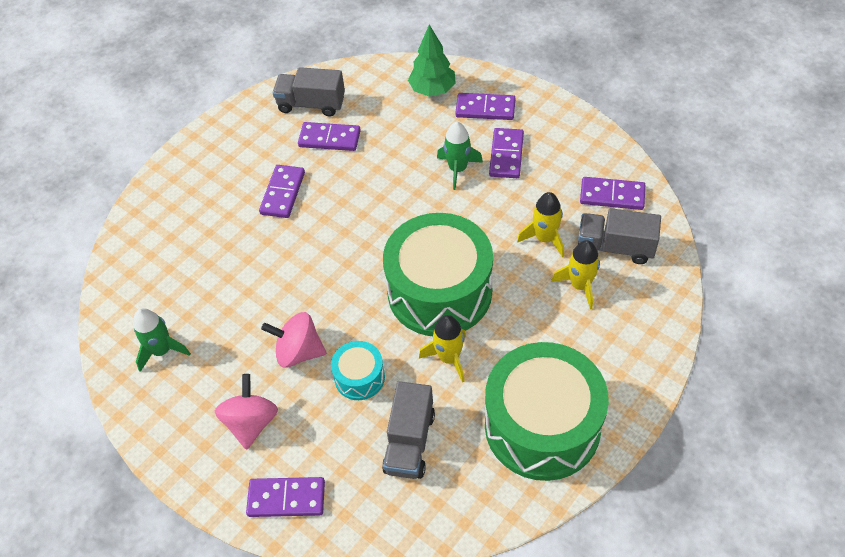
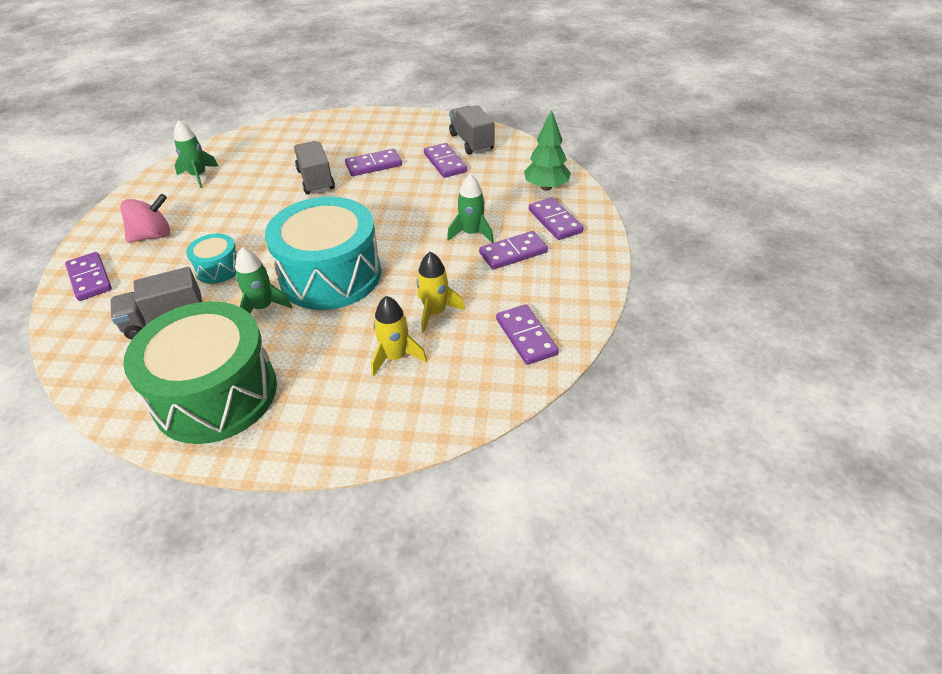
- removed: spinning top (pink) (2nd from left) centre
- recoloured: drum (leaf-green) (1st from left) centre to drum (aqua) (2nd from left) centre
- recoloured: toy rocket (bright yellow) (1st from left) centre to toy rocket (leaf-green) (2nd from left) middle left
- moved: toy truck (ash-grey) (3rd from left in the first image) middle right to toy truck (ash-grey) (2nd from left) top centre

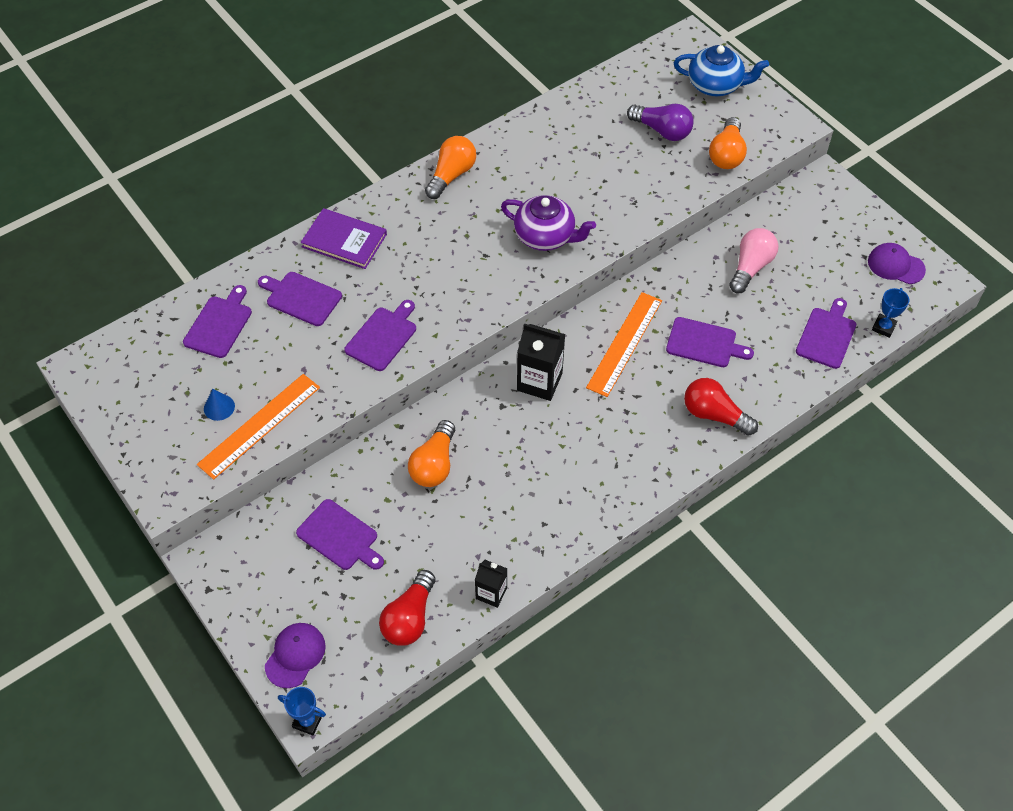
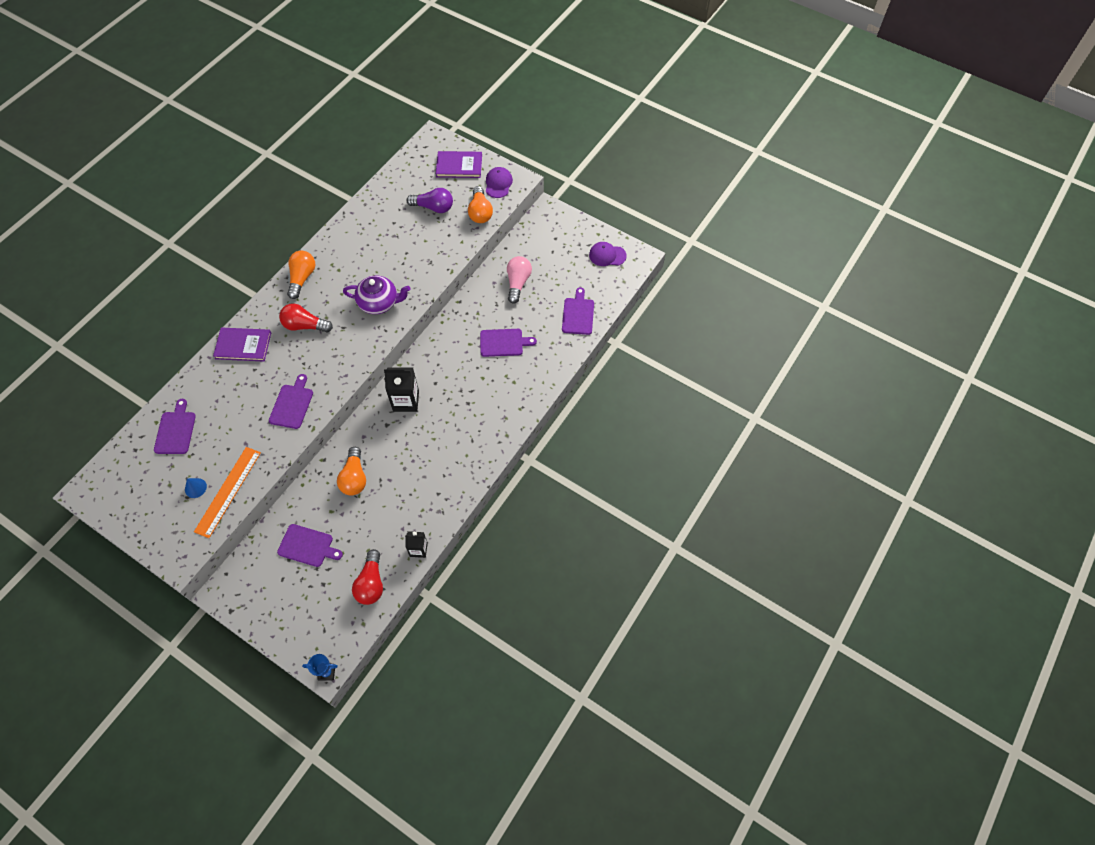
- removed: bread board (purple) (2nd from left) middle left
- moved: cap (purple) (1st from left) bottom left to top centre
- removed: straightedge (orange-coloured) (2nd from left) centre
- replaced: china teapot (royal blue) top right to book (purple) (2nd from left) top centre
- moved: light bulb (scarlet) (2nd from left in the first image) middle right to light bulb (scarlet) (1st from left) middle left
- removed: award cup (royal blue) (2nd from left) middle right

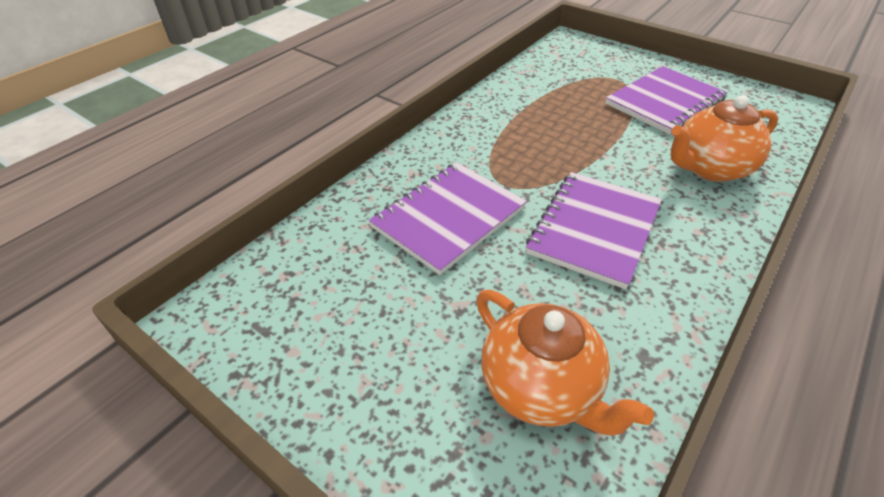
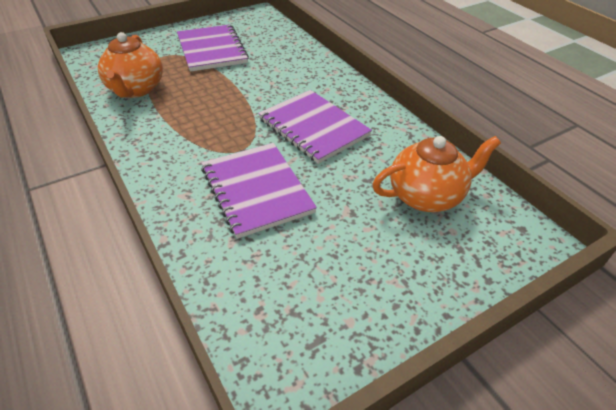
- moved: china teapot (orange-coloured) (2nd from left in the first image) top right to china teapot (orange-coloured) (1st from left) top left

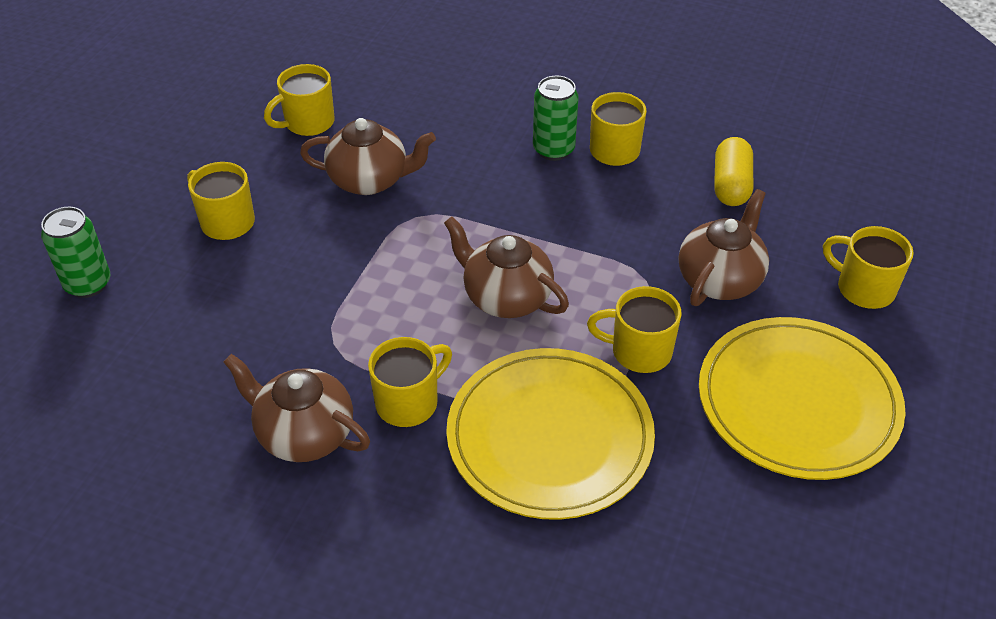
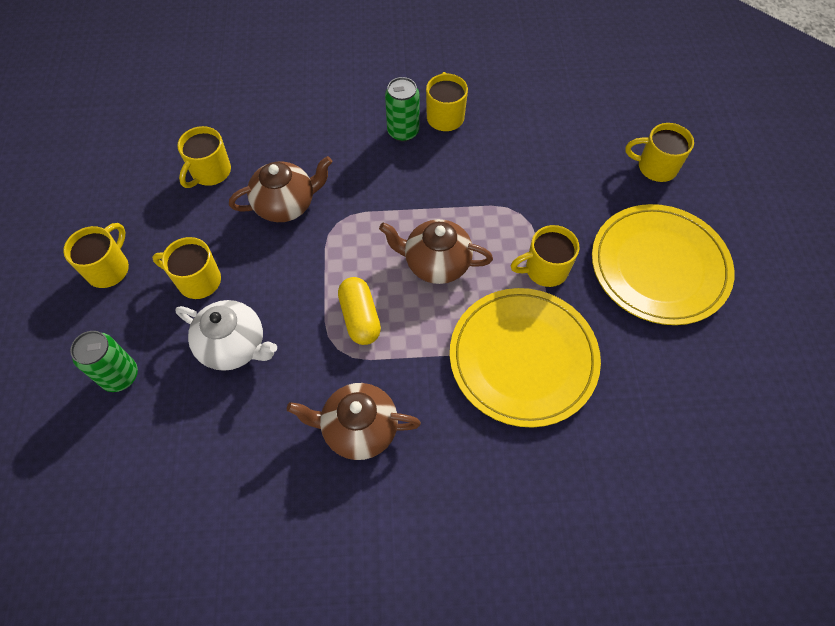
- moved: coffee mug (bright yellow) (3rd from left in the first image) centre to coffee mug (bright yellow) (1st from left) middle left
- removed: china teapot (brown) (4th from left) middle right
- moved: pill shape (bright yellow) top right to centre
- added: china teapot (pure white) middle left

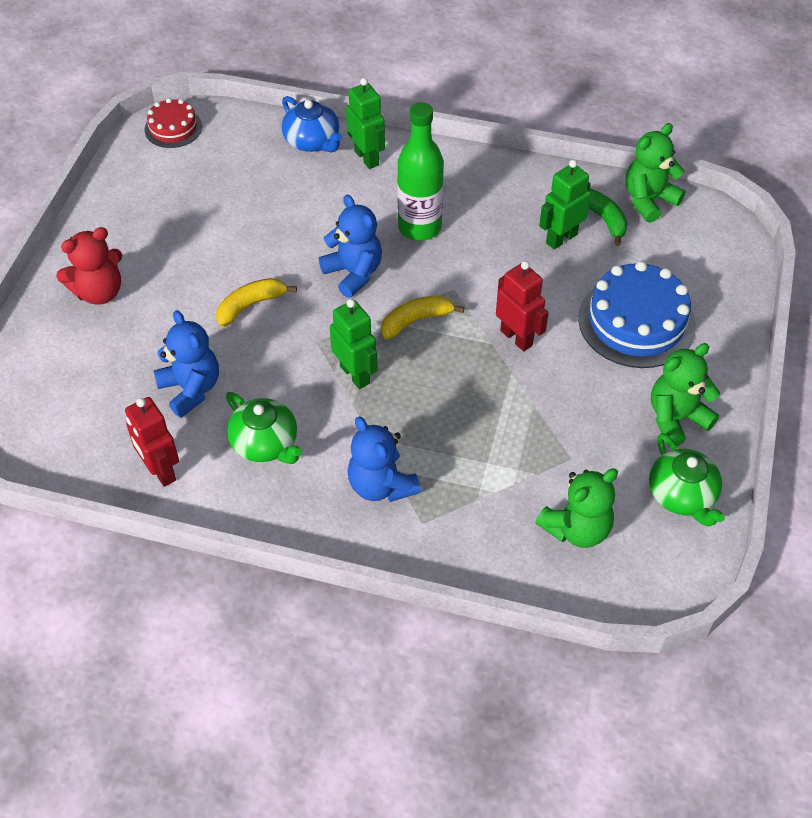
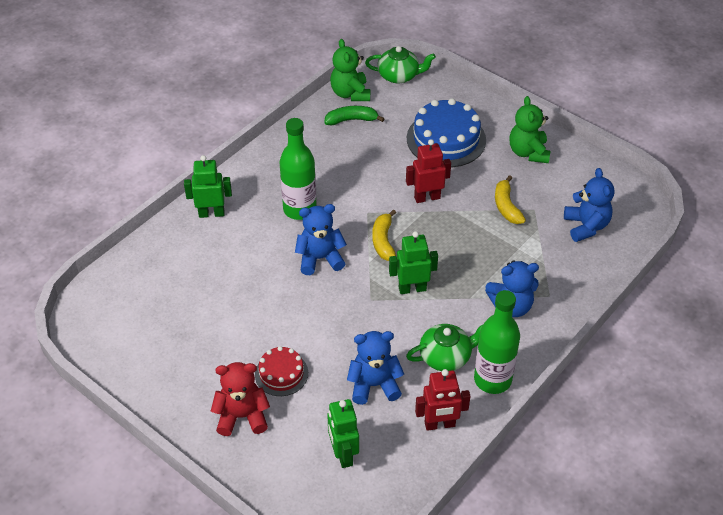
- turned: stuffed bear (scarlet) top left = bottom left 90 degrees counterclockwise
- moved: gateau (scarlet) top left to bottom centre
- moved: toy banana (bright yellow) (1st from left in the first image) middle left to toy banana (bright yellow) (2nd from left) middle right
- removed: china teapot (royal blue) top centre
- recoloured: stuffed bear (leaf-green) (1st from left) middle right to stuffed bear (royal blue) (4th from left) middle right
- moved: robot figure (leaf-green) (3rd from left in the first image) top right to robot figure (leaf-green) (2nd from left) bottom centre
- moved: china teapot (leaf-green) (2nd from left in the first image) middle right to china teapot (leaf-green) (1st from left) top centre
- added: flask (leaf-green) (2nd from left) middle right

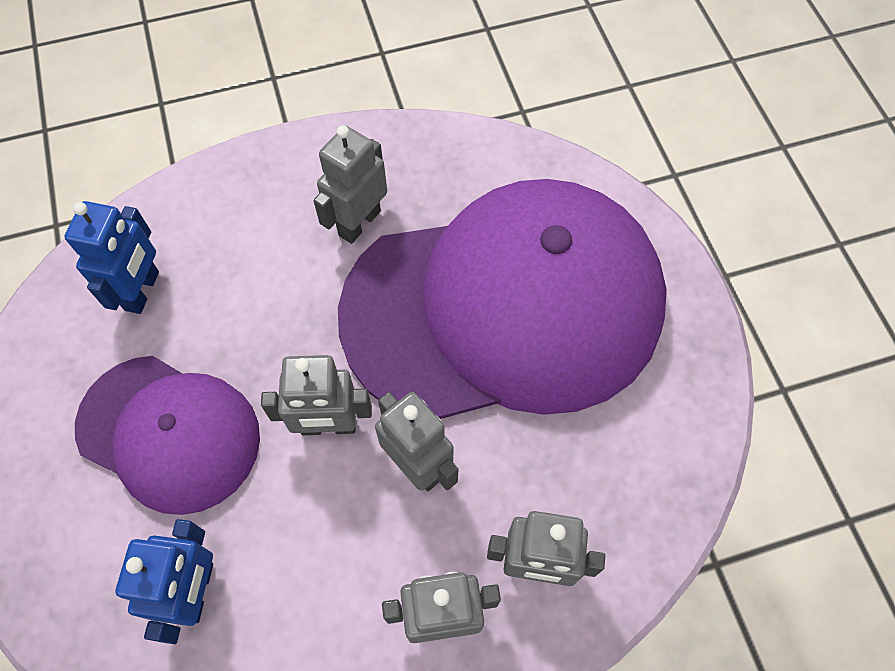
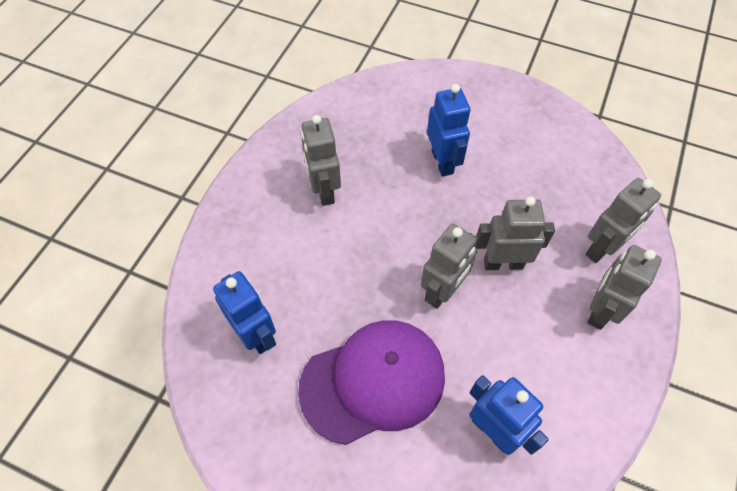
- replaced: cap (purple) (2nd from left) centre to robot figure (royal blue) (2nd from left) top centre

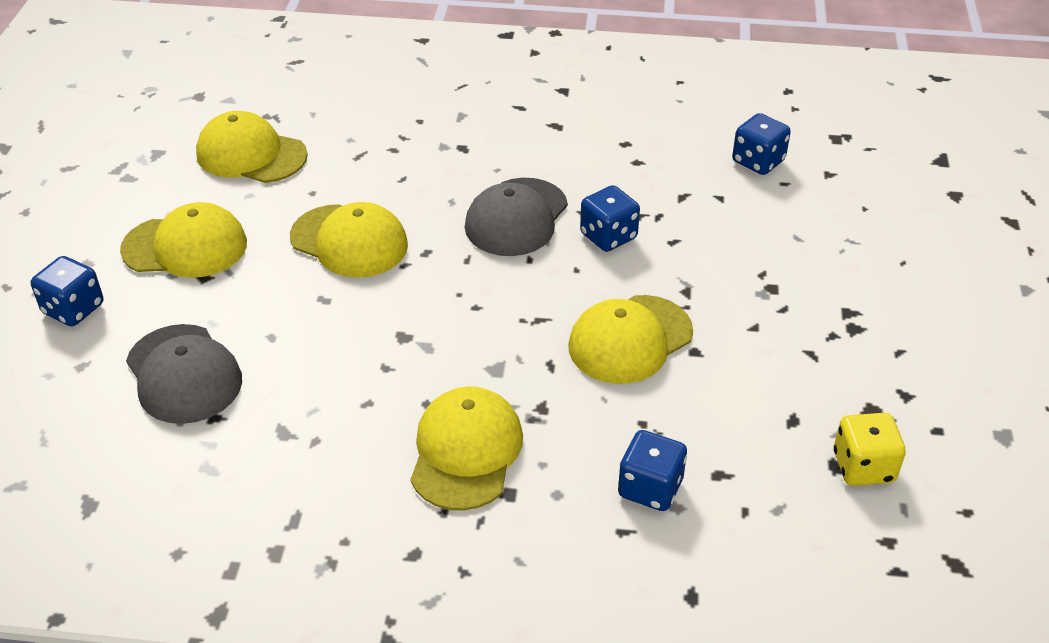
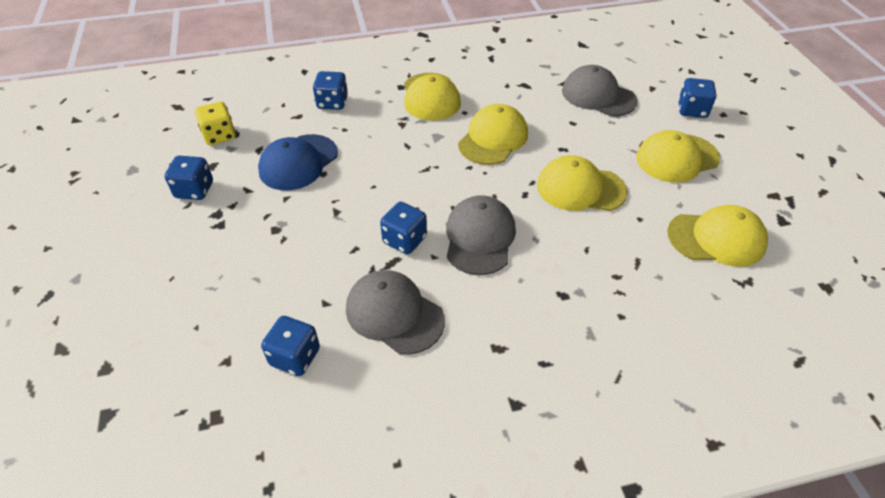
- moved: cap (bright yellow) (5th from left in the first image) centre to cap (bright yellow) (2nd from left) top centre
- added: dice (royal blue) (1st from left) middle left
- added: cap (royal blue) top centre
- added: cap (ash-grey) (1st from left) centre

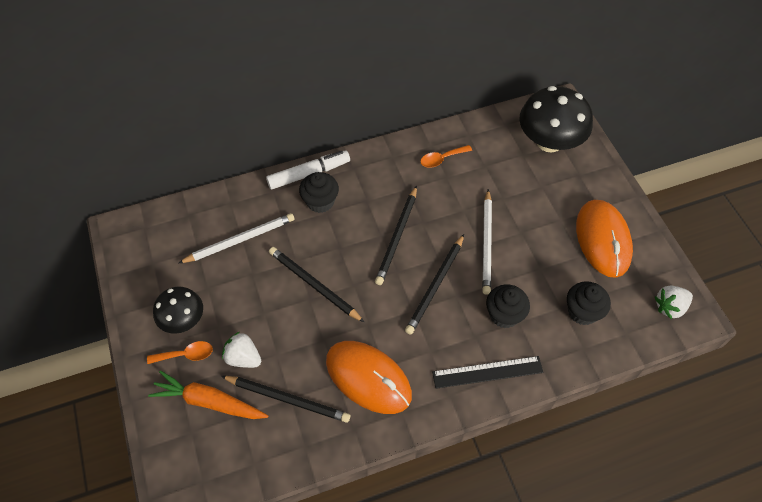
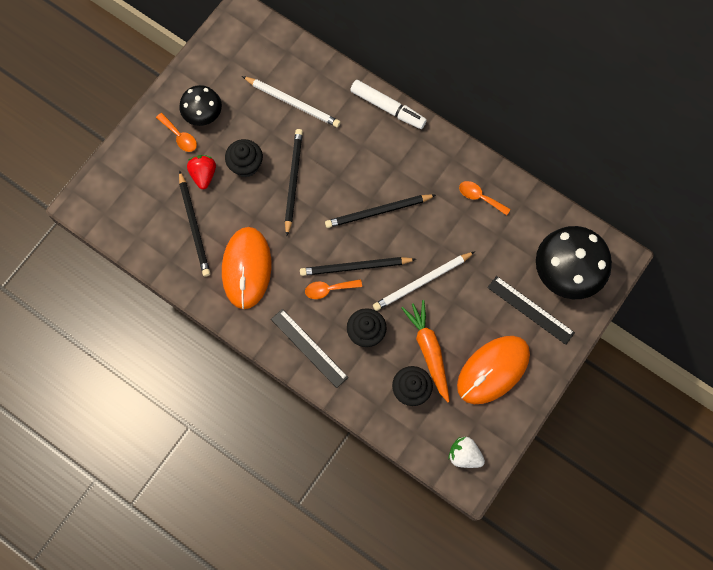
- moved: toy carrot (orange-coloured) bottom left to centre
- recoloured: toy strawberry (pure white) (1st from left) bottom left to toy strawberry (scarlet) top left
- moved: cupcake (ebony) (1st from left) centre to top centre
- added: tablespoon (orange-coloured) (2nd from left) centre
- added: straightedge (ebony) (2nd from left) middle right

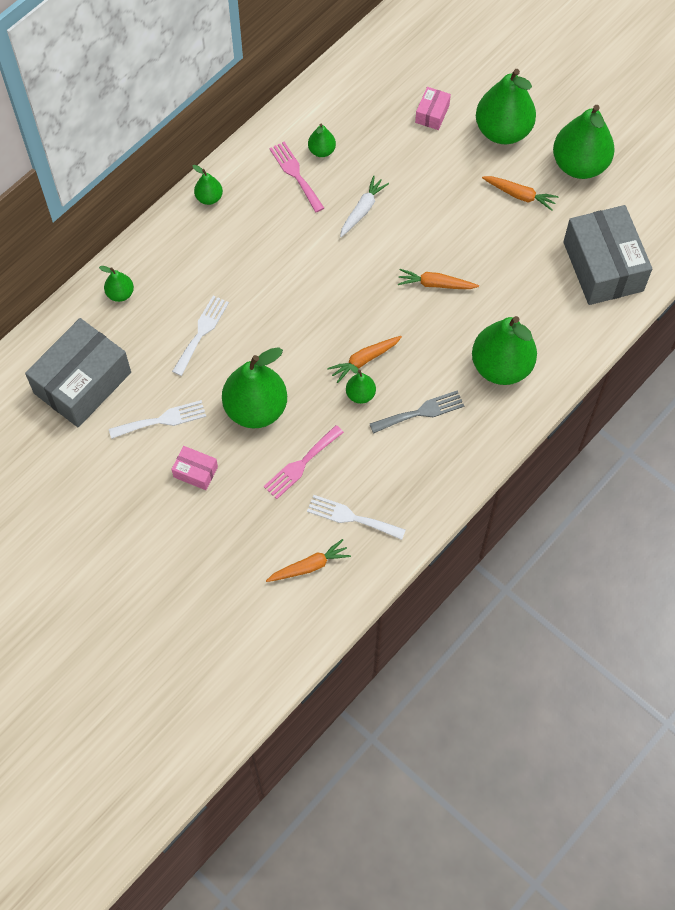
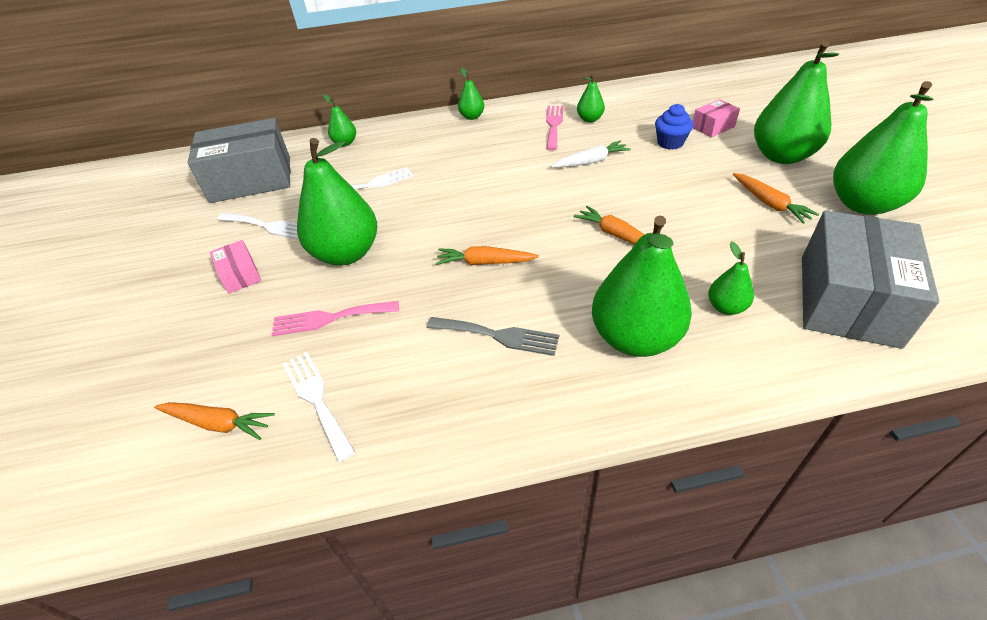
- moved: toy pear (leaf-green) (5th from left in the first image) centre to toy pear (leaf-green) (6th from left) middle right
- added: cupcake (royal blue) top right

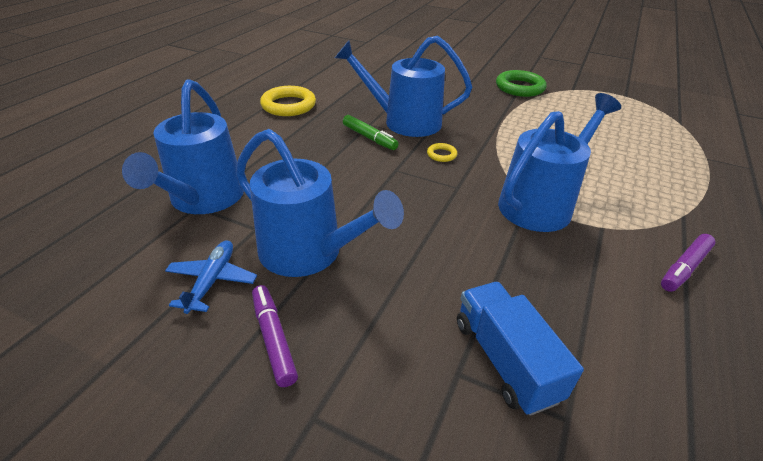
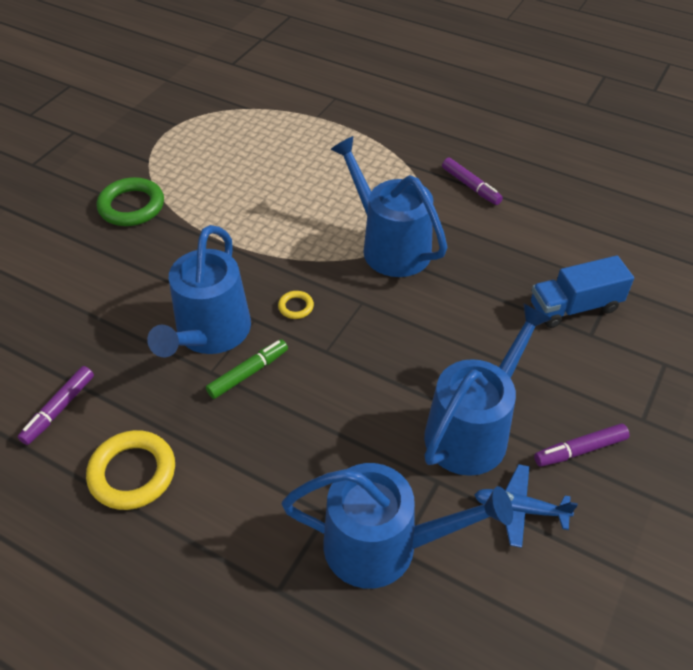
- added: felt pen (purple) (1st from left) middle left

